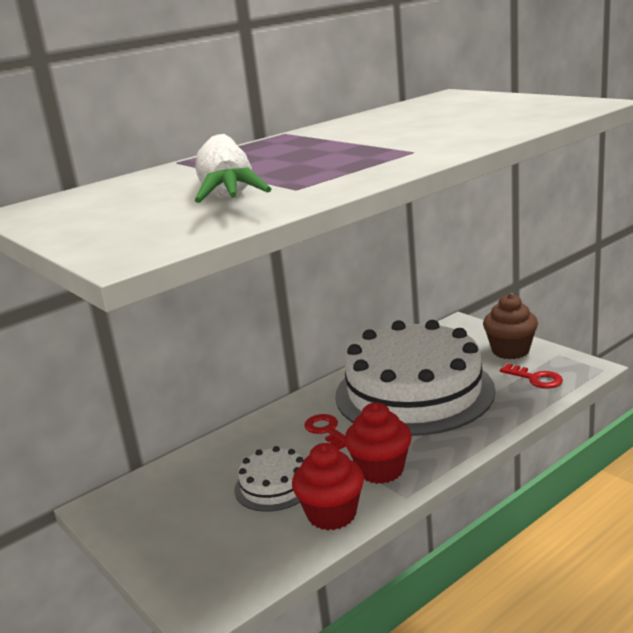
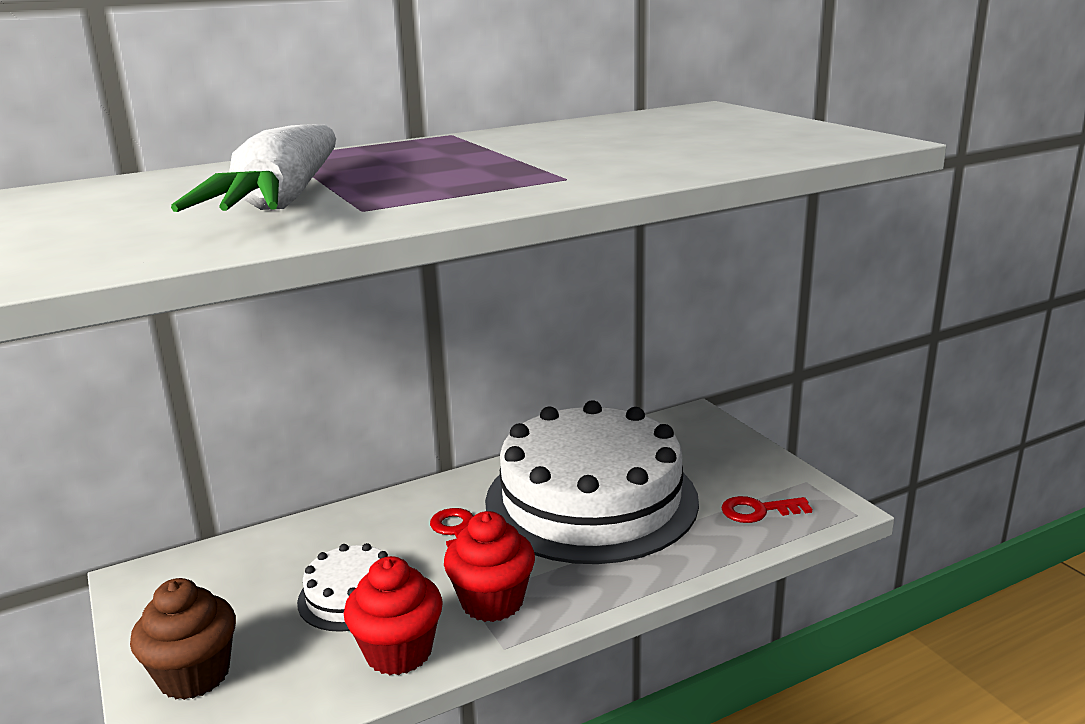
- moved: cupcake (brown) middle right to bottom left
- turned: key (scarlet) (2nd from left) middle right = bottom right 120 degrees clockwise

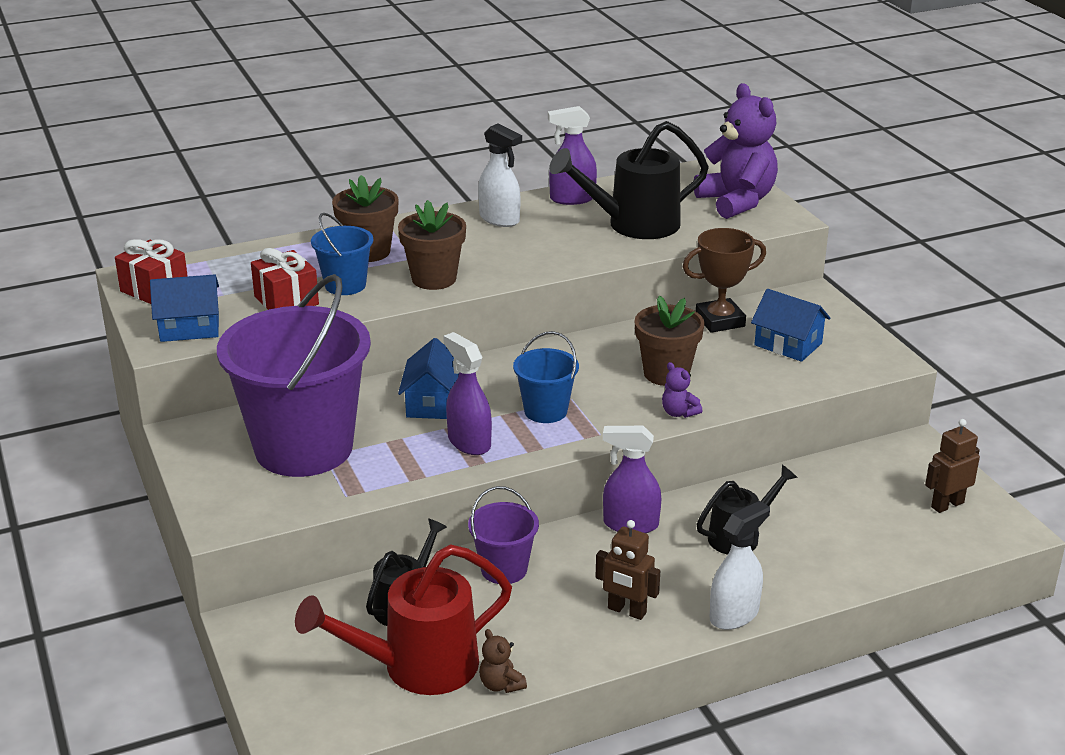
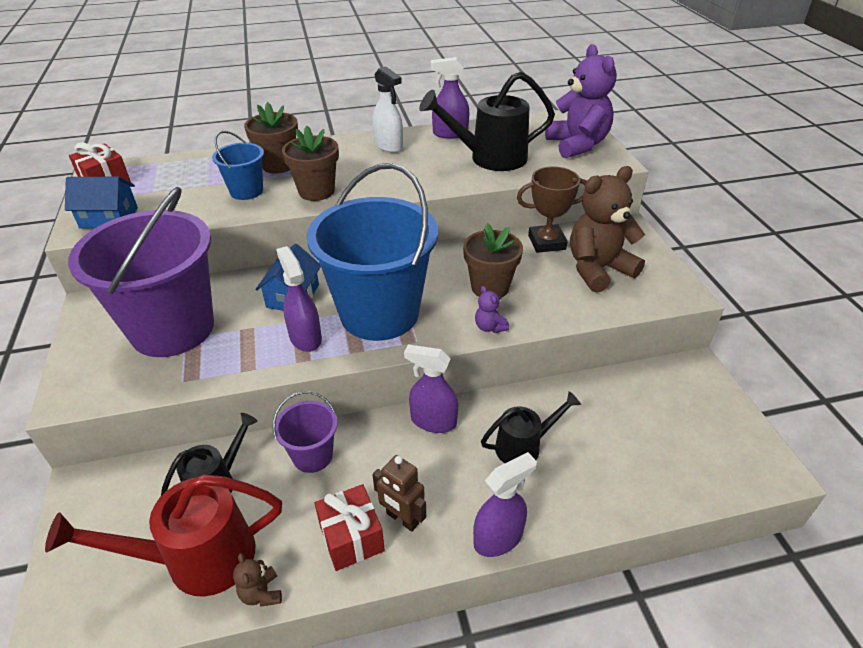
- moved: present (scarlet) (2nd from left) middle left to bottom centre
- resized: pail (royal blue) (2nd from left) centre = centre x2.18
- recoloured: spray bottle (pure white) (2nd from left) bottom right to spray bottle (purple) (4th from left) bottom centre
- replaced: toy house (royal blue) (3rd from left) middle right to stuffed bear (brown) (2nd from left) middle right
- removed: robot figure (brown) (2nd from left) middle right

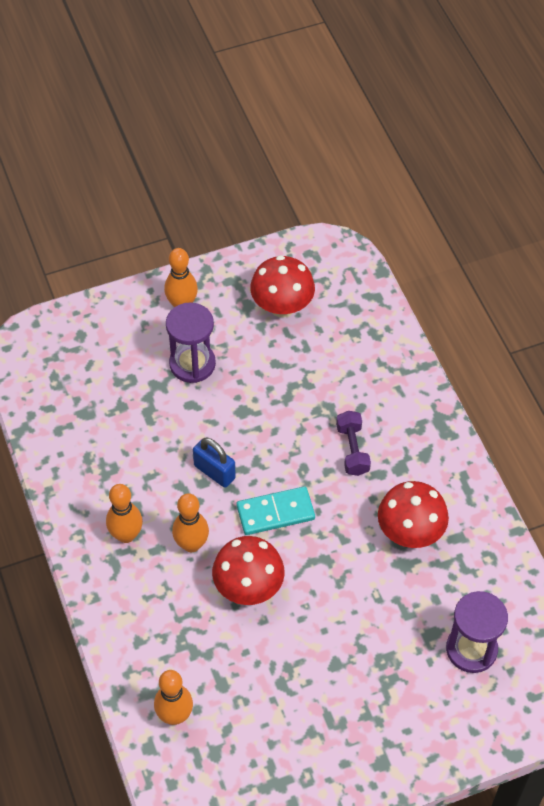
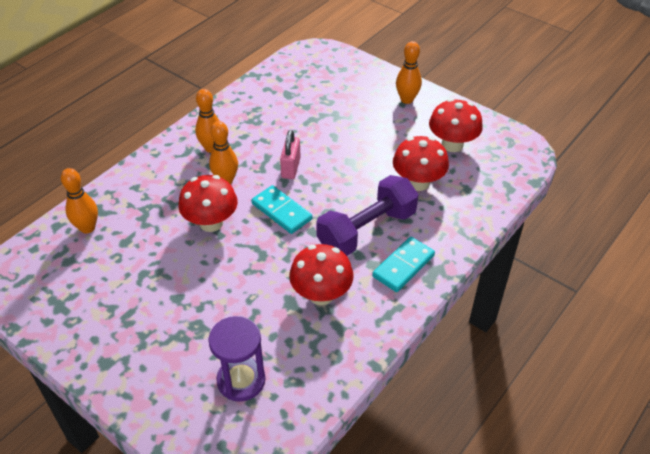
- removed: sandglass (purple) (1st from left) centre
- recoloured: padlock (royal blue) centre to padlock (pink) centre
- resized: dumbbell (purple) centre = centre x1.91
- added: domino piece (aqua) (2nd from left) centre
- added: toadstool (scarlet) (3rd from left) centre

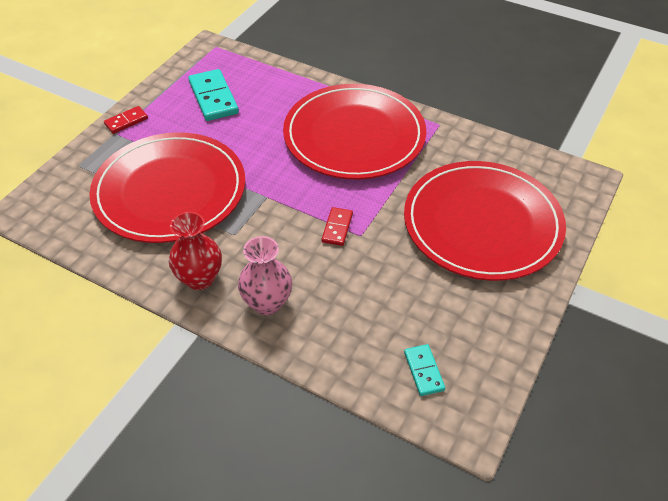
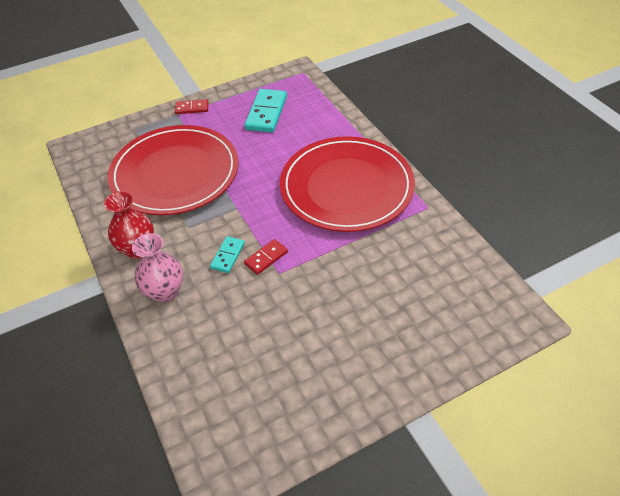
- removed: flat dish (scarlet) (3rd from left) middle right
- moved: domino piece (aqua) (2nd from left in the first image) bottom centre to domino piece (aqua) (1st from left) centre

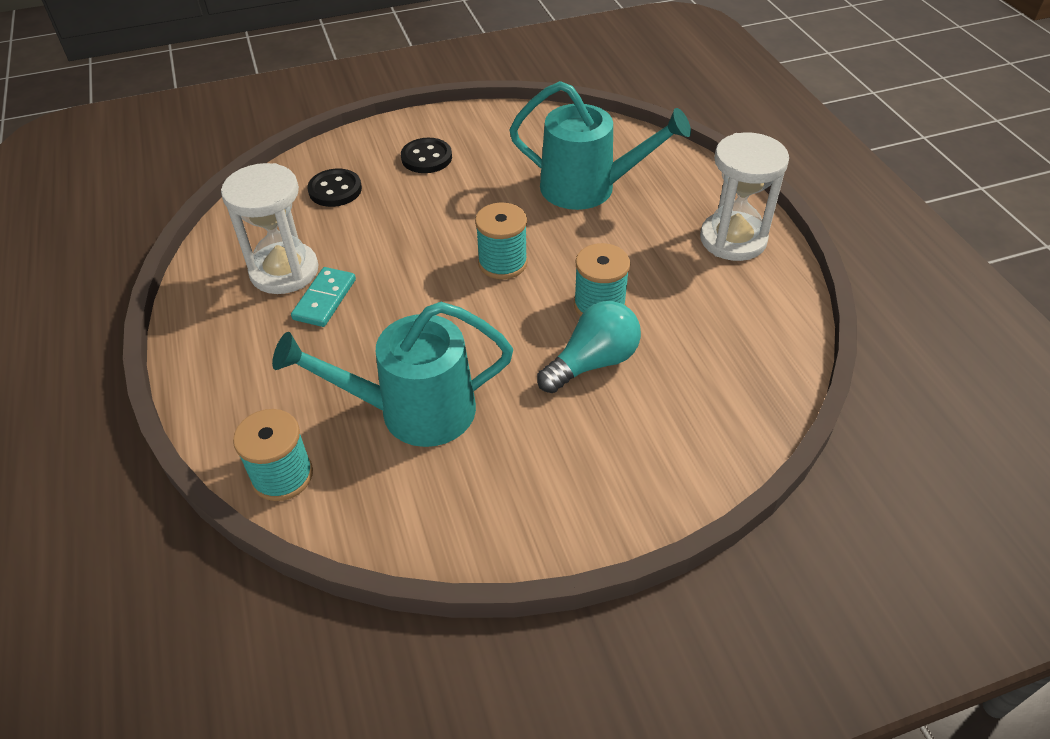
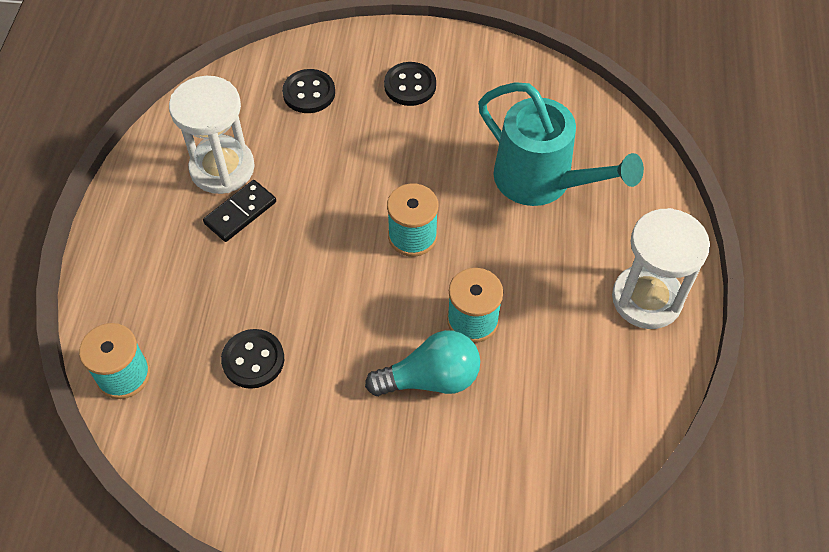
- replaced: watering pot (aqua) (1st from left) centre to sewing button (ebony) (1st from left) middle left
- recoloured: domino piece (aqua) middle left to domino piece (ebony) middle left

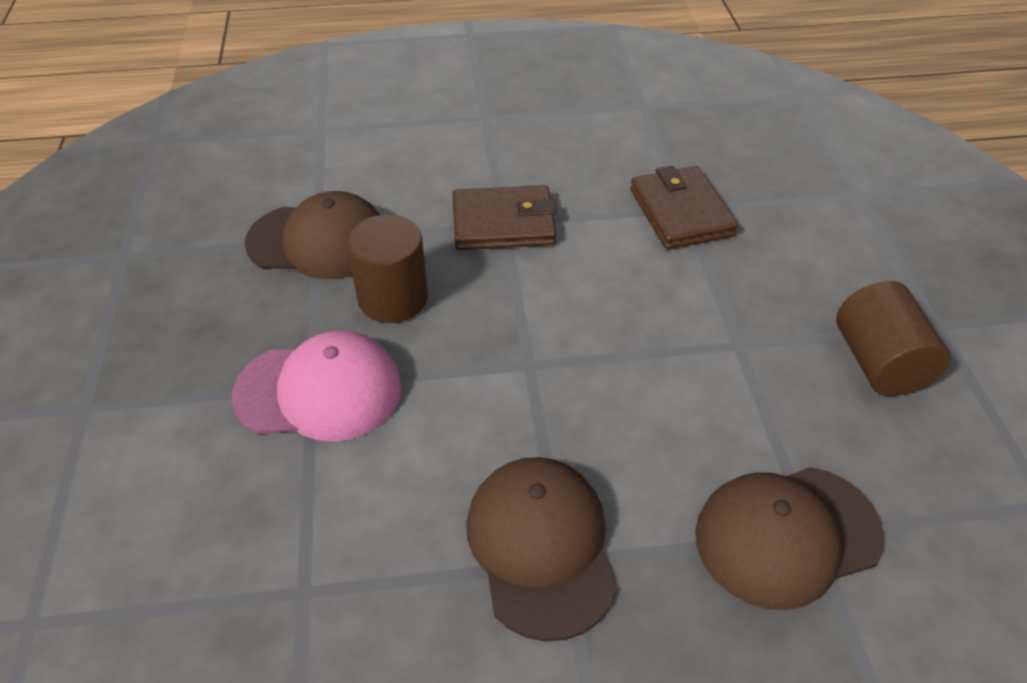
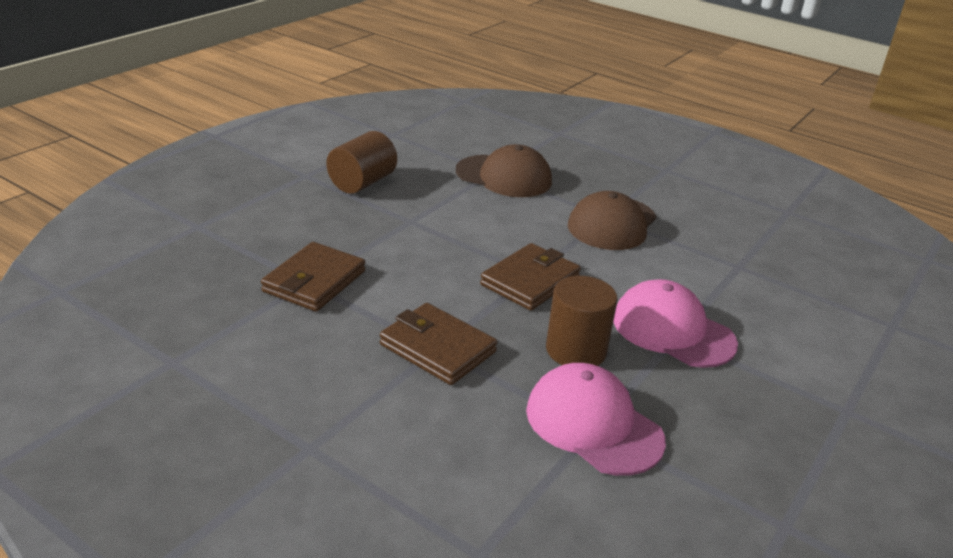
- recoloured: cap (brown) (1st from left) middle left to cap (pink) (1st from left) bottom centre
- added: card wallet (brown) (3rd from left) centre

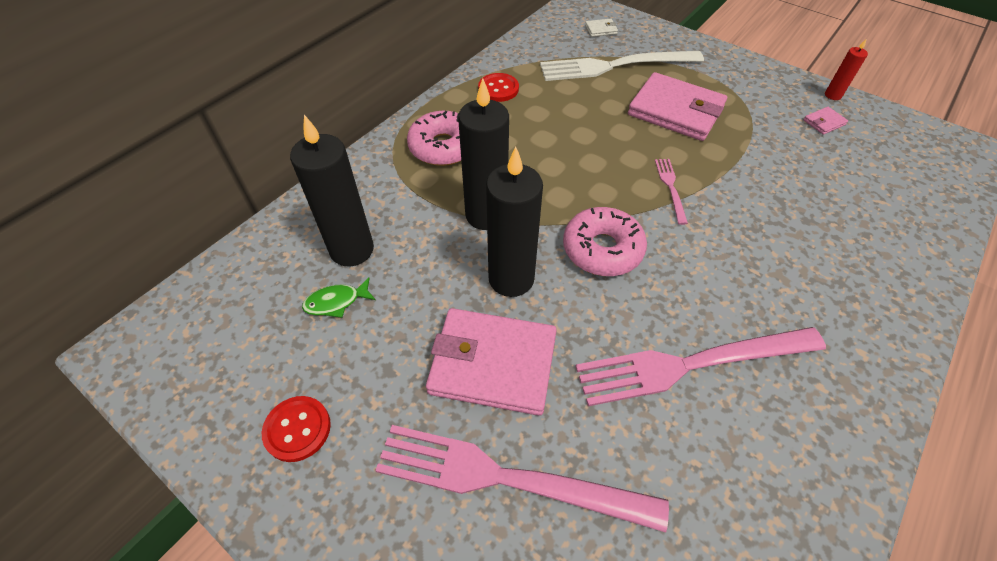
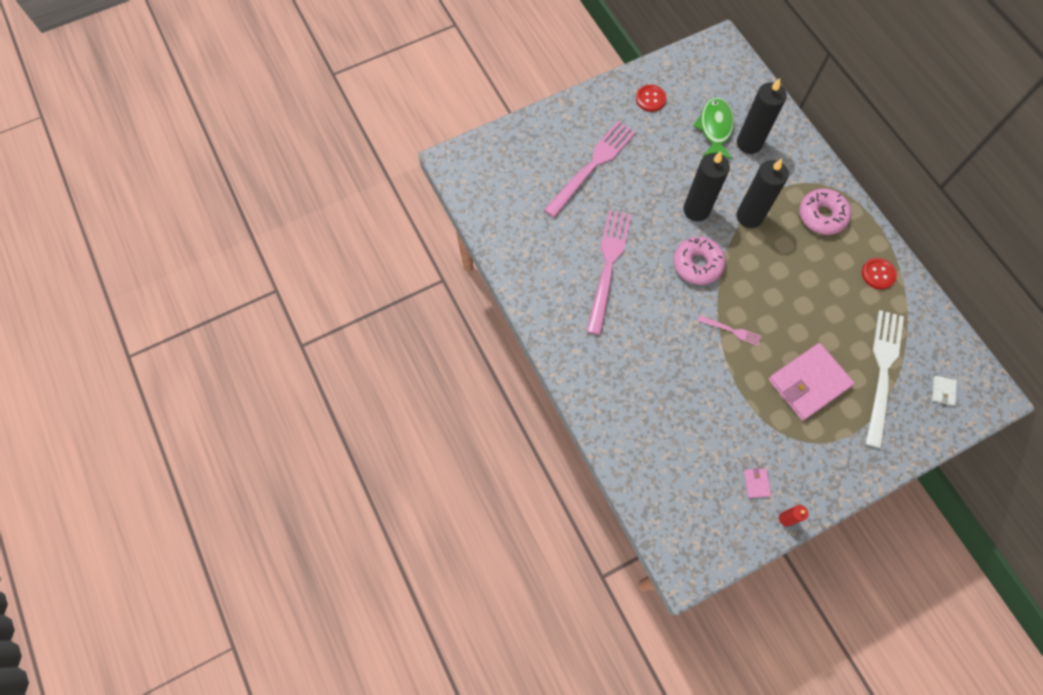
- resized: toy fish (leaf-green) centre = top right x1.85
- removed: card wallet (pink) (1st from left) centre

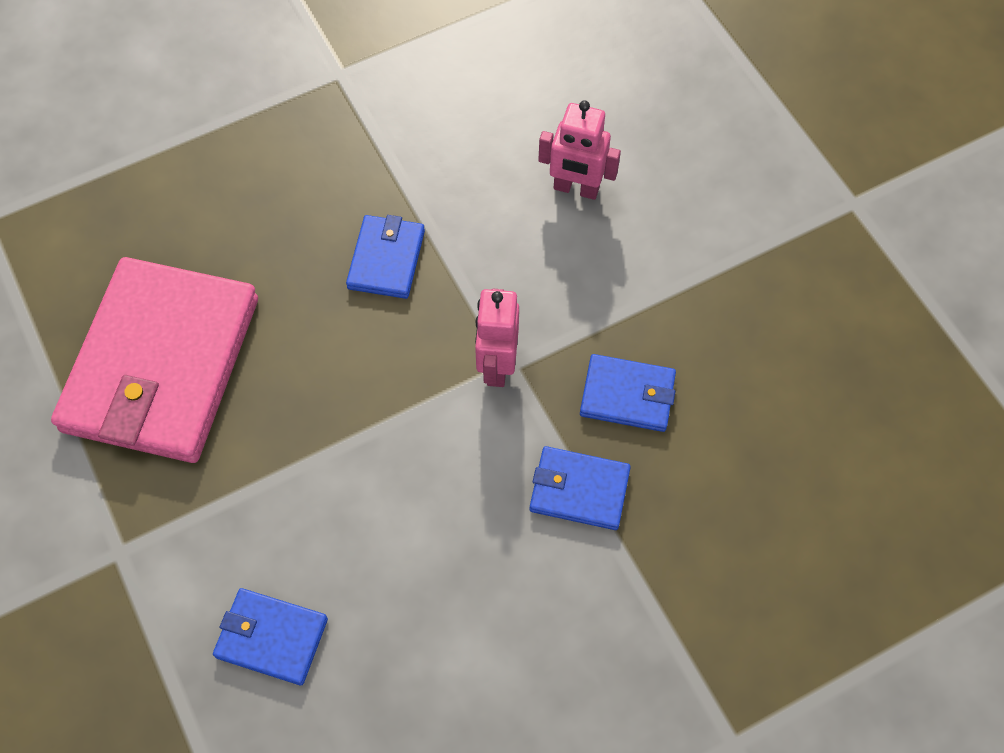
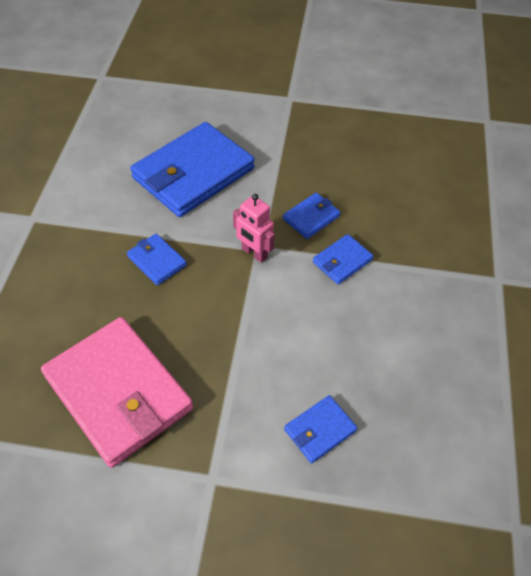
- replaced: robot figure (pink) (2nd from left) top centre to card wallet (royal blue) (2nd from left) top centre

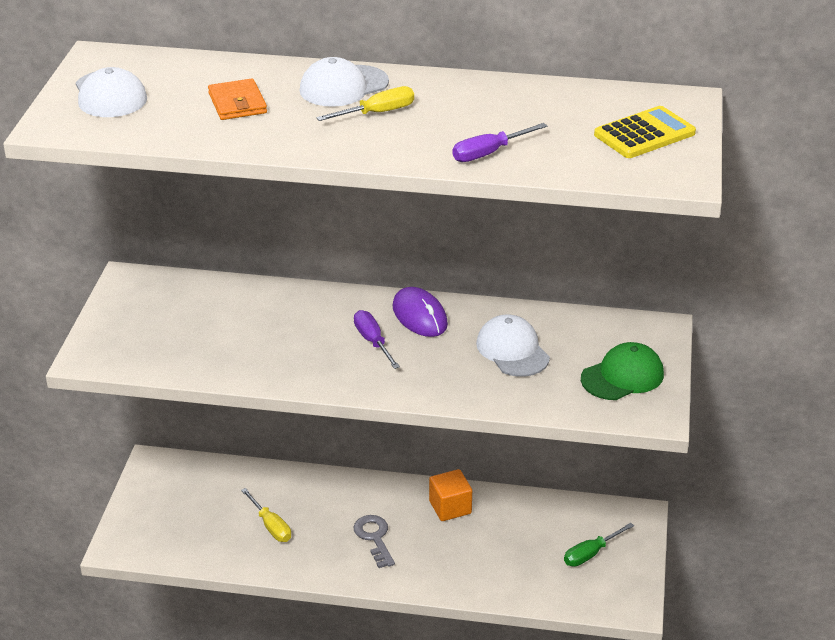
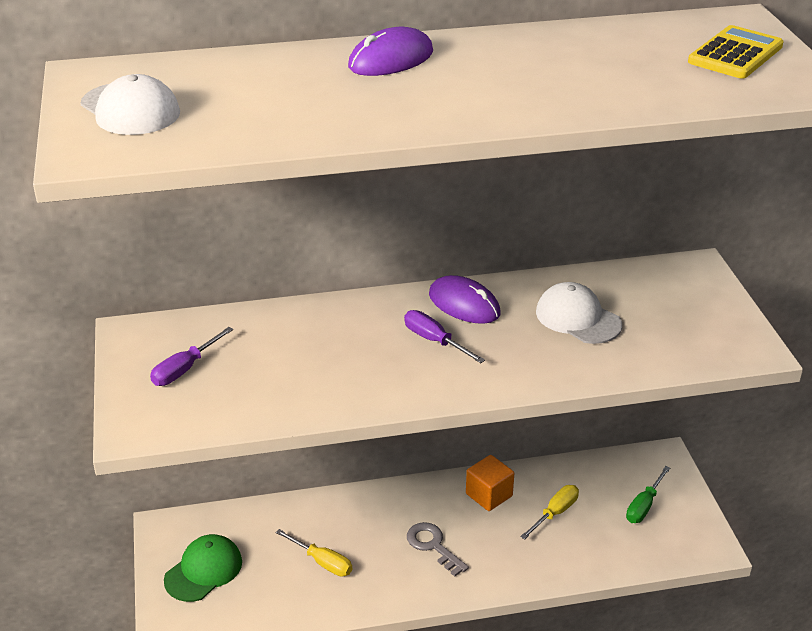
- removed: card wallet (orange-coloured) top left
- replaced: cap (pure white) (2nd from left) top centre to mouse (purple) (1st from left) top centre
- moved: screwdriver (bright yellow) (2nd from left) top centre to bottom right
- moved: screwdriver (purple) (2nd from left in the first image) top centre to screwdriver (purple) (1st from left) middle left
- moved: cap (leaf-green) middle right to bottom left

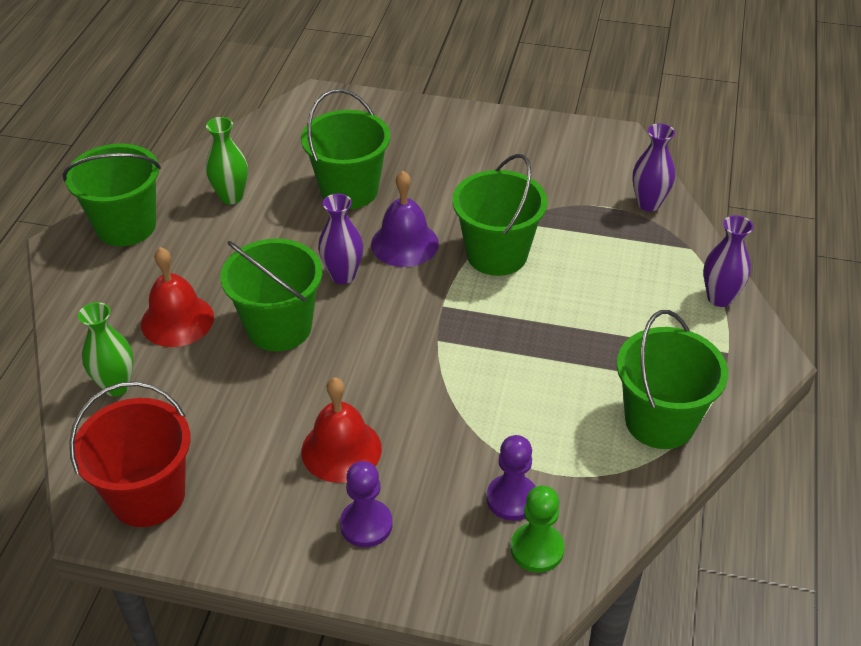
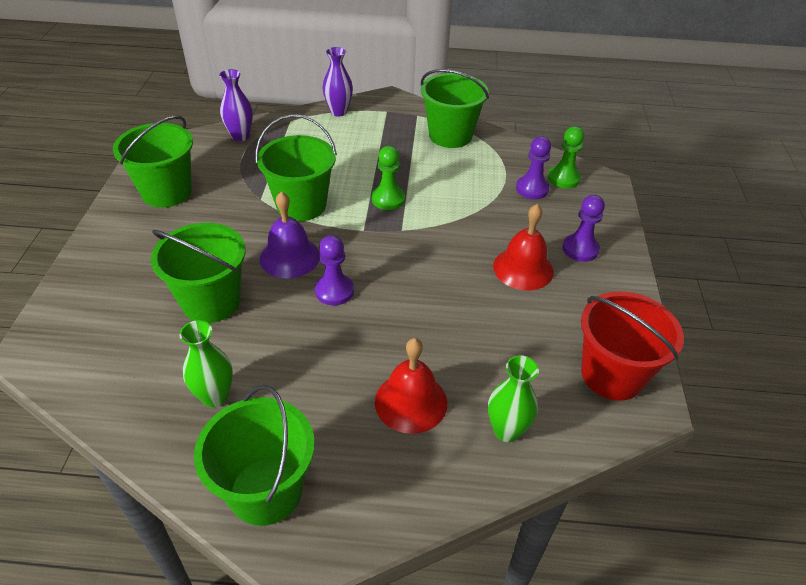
- moved: pail (leaf-green) (2nd from left in the first image) middle left to pail (leaf-green) (1st from left) top left
- replaced: flower vase (purple) (1st from left) centre to chess pawn (purple) (1st from left) centre
- added: chess pawn (leaf-green) (1st from left) top centre

